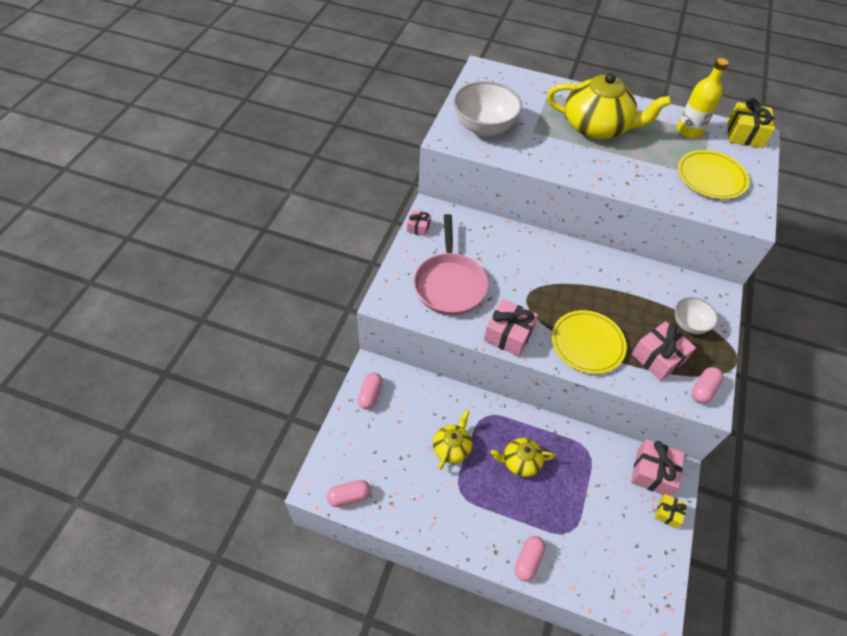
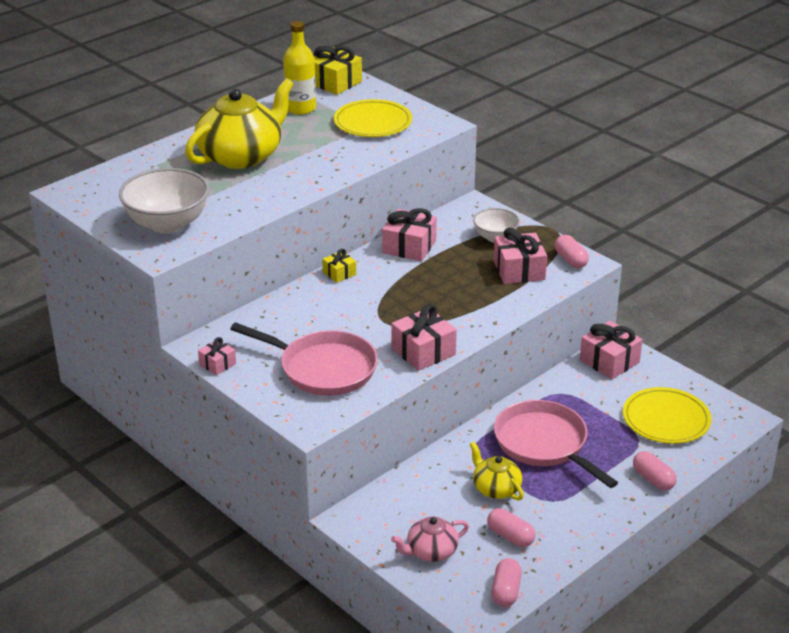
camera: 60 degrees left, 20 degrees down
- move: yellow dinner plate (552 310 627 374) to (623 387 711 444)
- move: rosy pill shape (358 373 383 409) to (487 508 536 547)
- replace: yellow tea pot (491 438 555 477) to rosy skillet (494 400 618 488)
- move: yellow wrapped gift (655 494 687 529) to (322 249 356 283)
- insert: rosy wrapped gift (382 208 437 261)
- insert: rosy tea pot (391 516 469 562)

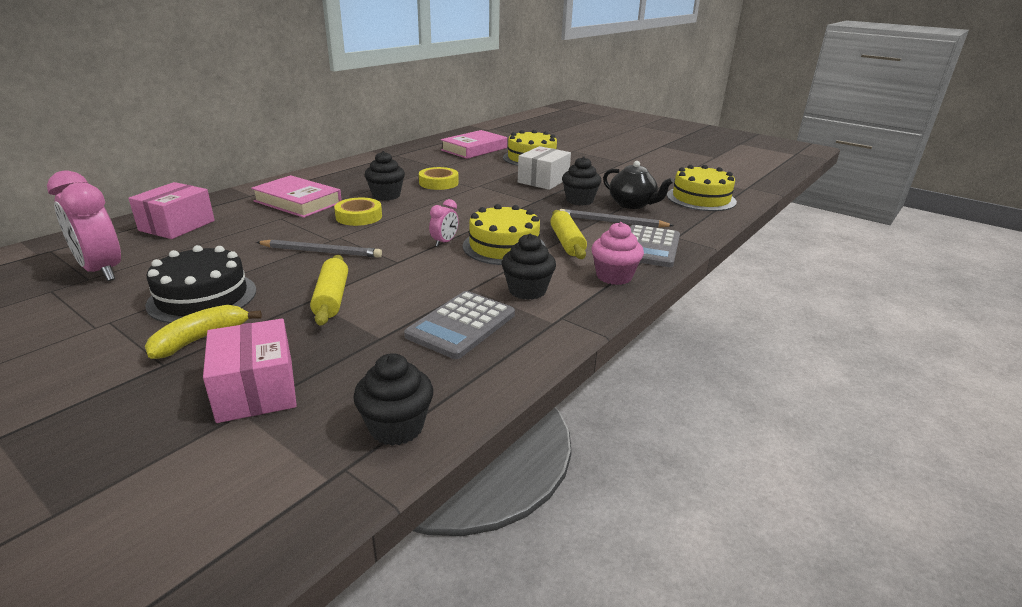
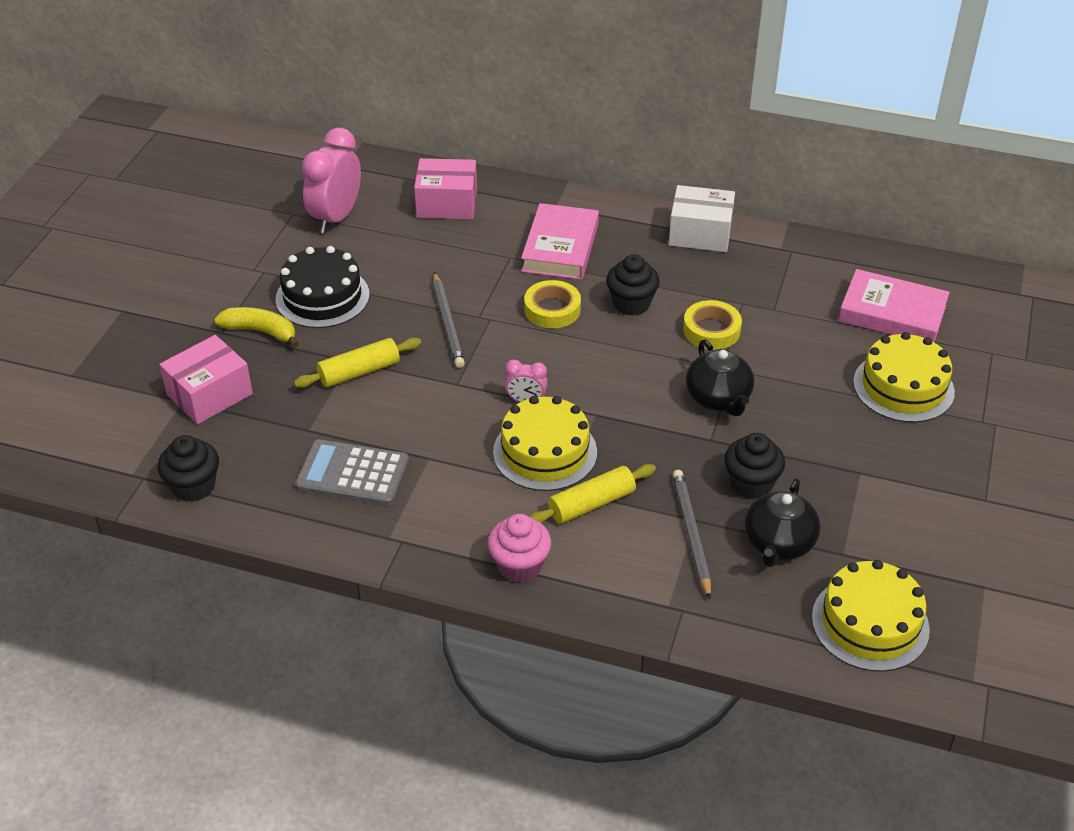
camera: 70 degrees right, 15 degrees up
- move: snow-white parcel (518 146 571 190) to (669 185 735 252)
- delete: grey adding machine (630 225 680 267)
- delete: black fairy cake (501 234 556 300)
- insert: black tea pot (686 339 754 416)

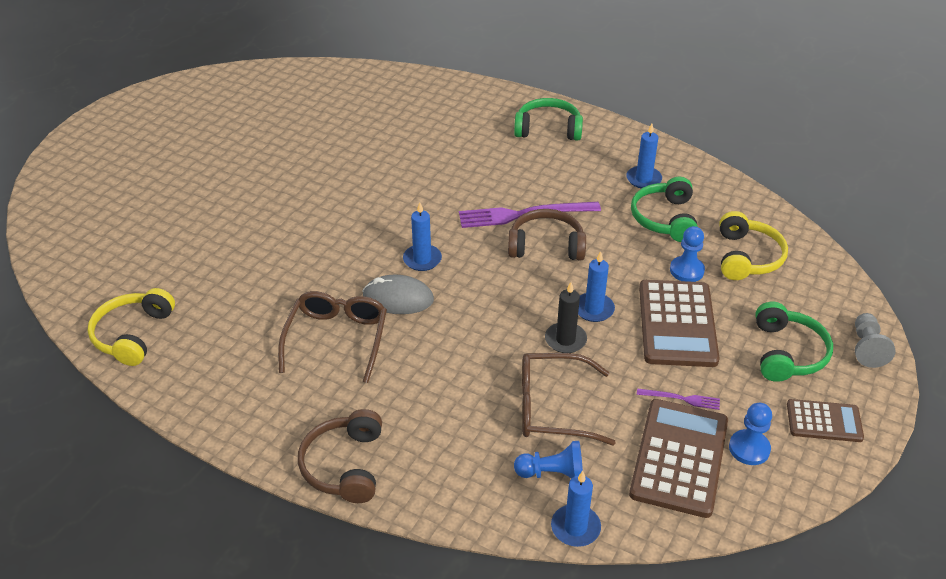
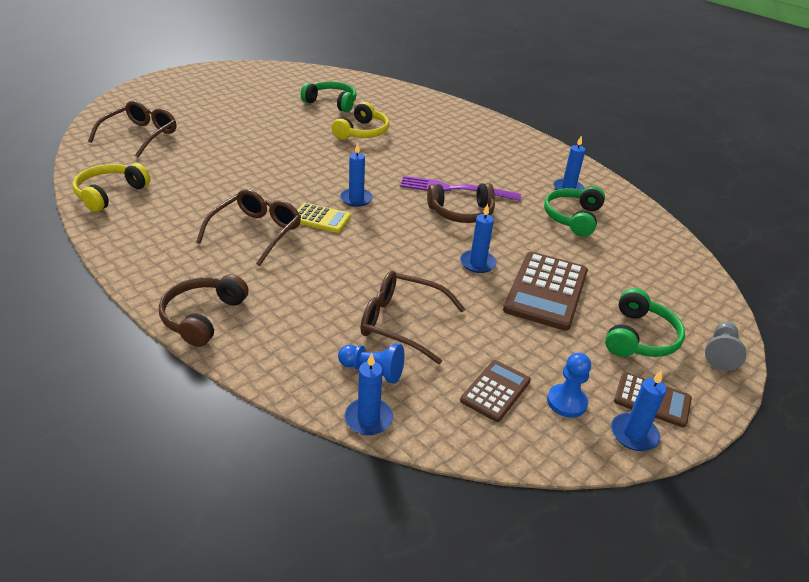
camera: 15 degrees right, 5 degrees down
- move: emerald headset (514 98 583 141) to (301 81 357 112)
- rotate: brown headset (508 209 586 261) = (427 183 495 223) 150 degrees clockwise
- move: yellow headset (719 211 788 280) to (332 102 389 140)
- delete: cobalt game pawn (670 226 705 282)
- replace: grey PC mouse (362 275 434 314) to yellow adding machine (297 203 351 233)
- delete: black candle (545 282 587 353)
- delete: violet dinner fork (637 388 720 410)
- resize: brown adding machine (629 399 728 518) = (460 360 531 422) x0.57
- insert: brown glasses (88 101 176 157)
- insert: cobalt candle (611 370 666 451)

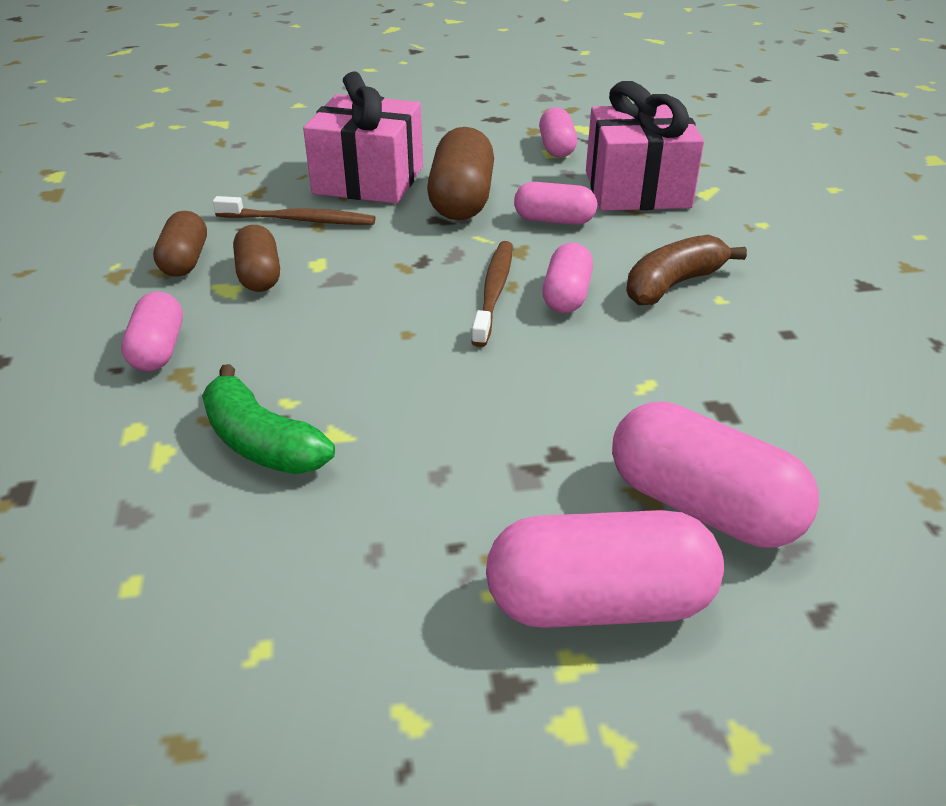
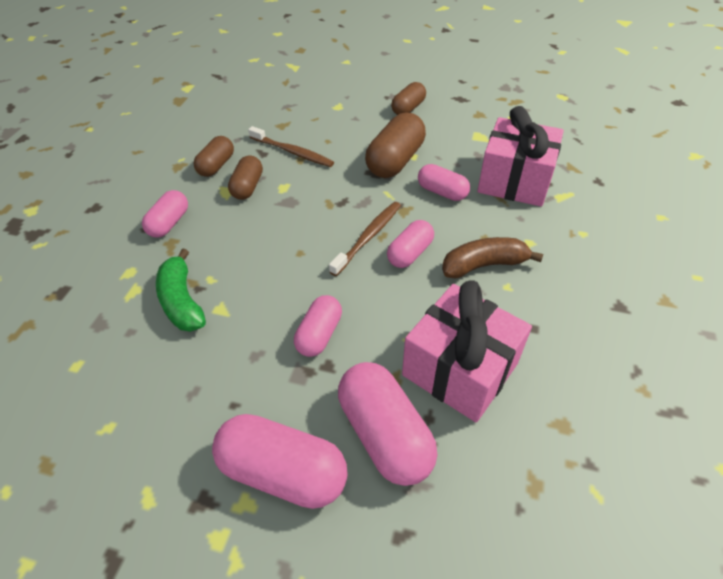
camera: 25 degrees right, 10 degrees up
- move: rosy wrapped gift (303 72 423 204) to (402 280 532 422)
- move: rosy pill shape (539 107 577 158) to (294 295 342 357)
- insert: brown pill shape (391 82 426 115)

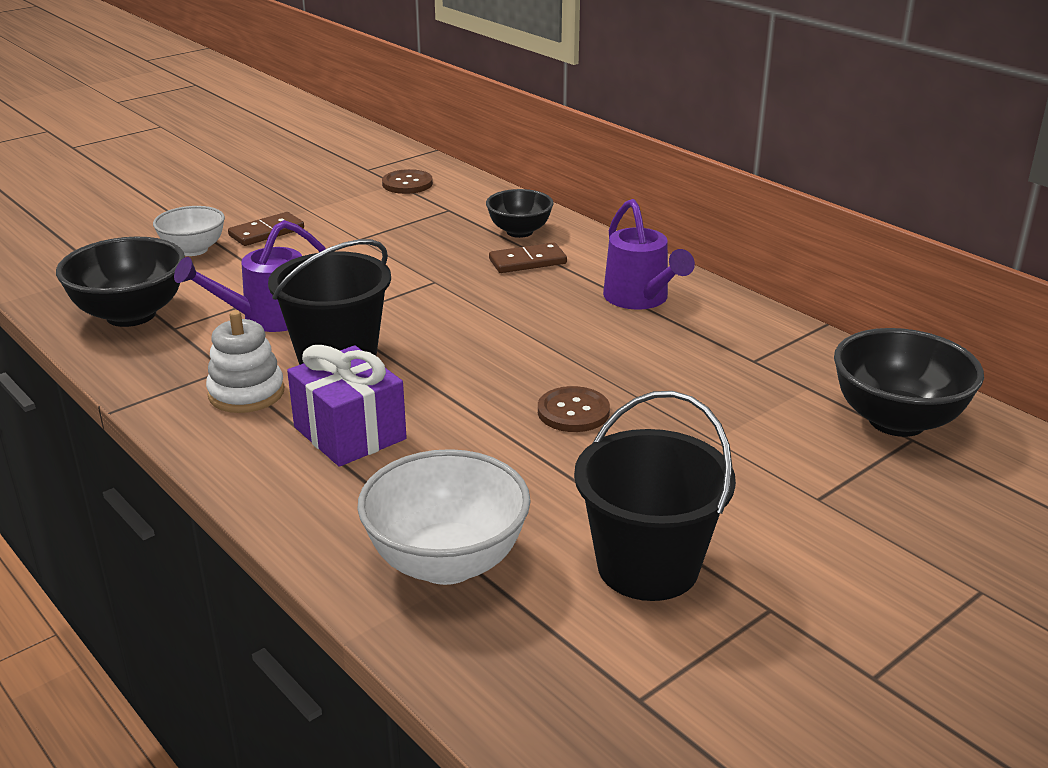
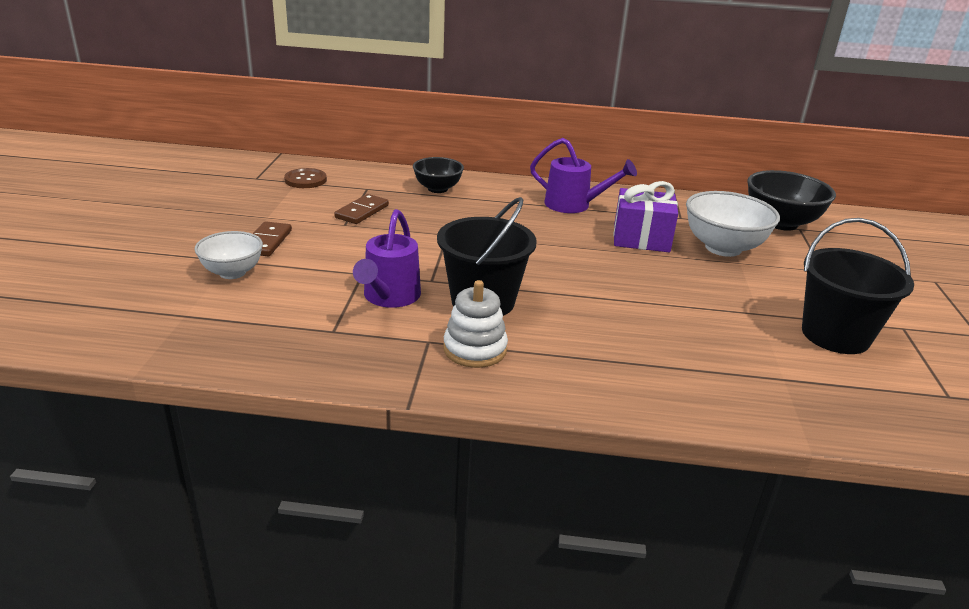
camera: 45 degrees left, 0 degrees up
- delete: black serving bowl (56 237 185 327)
- move: brown domino (489 242 567 273) to (334 194 389 224)
- move: violet wrapped gift (287 345 407 467) to (613 181 678 252)
- delete: brown button (538 386 610 432)
- move: snow-white serving bowl (357 449 531 585) to (686 191 780 257)

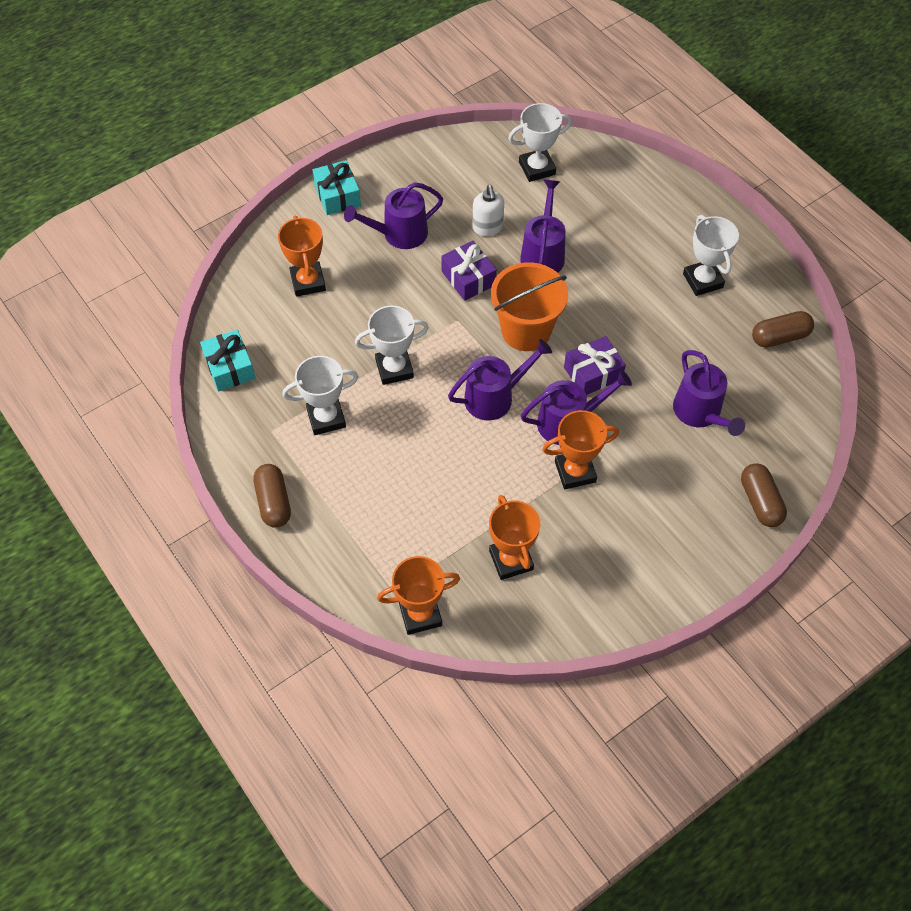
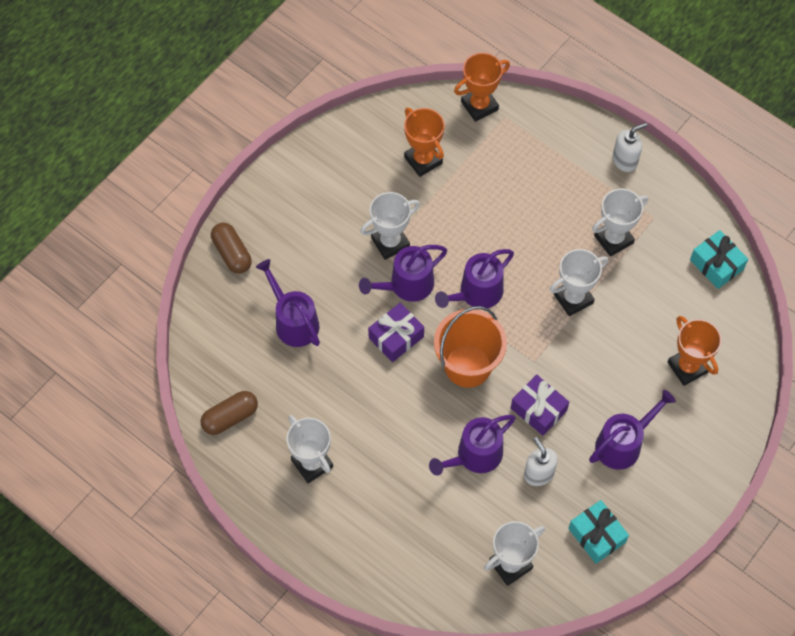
camera: 165 degrees right, 5 degrees up
- move: aqua wrapped gift (312 160 361 215) to (568 500 629 564)
- rotate: violet watering pot (520 180 565 273) = (429 415 516 476) 60 degrees clockwise
- recolor: orange trophy (542 410 619 489) to snow-white trophy (360 192 420 260)
- replace: brown pill shape (253 464 291 528) to snow-white soap dispenser (613 123 647 172)

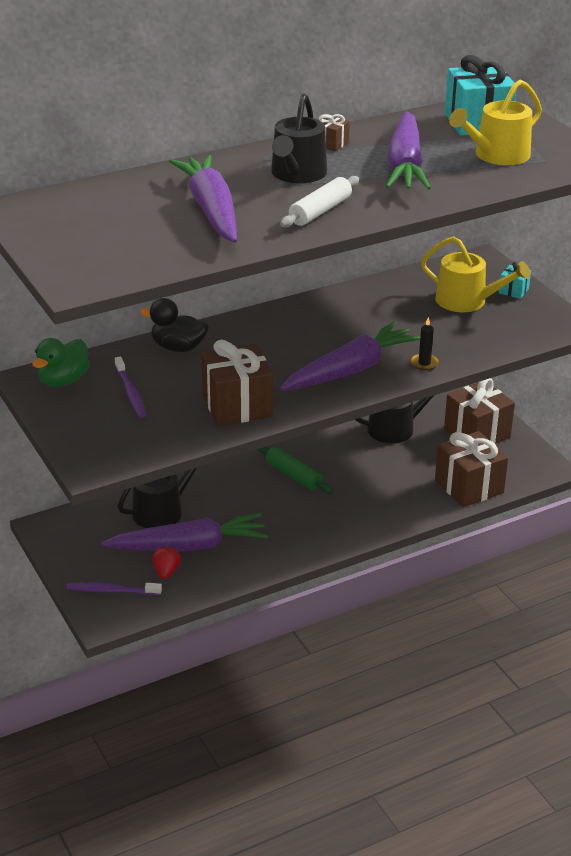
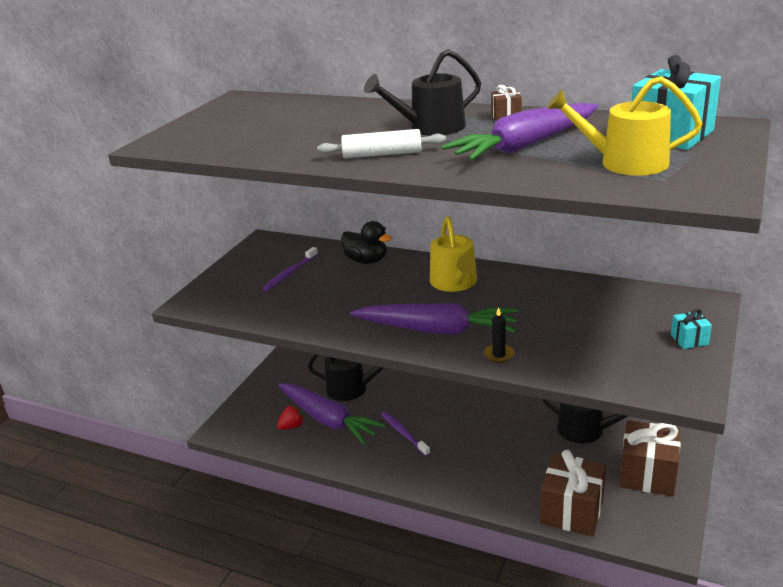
camera: 55 degrees right, 5 degrees down
- delete: violet root vegetable (169 155 237 243)
- move: yellow watering pot (421 236 531 312) to (430 216 477 292)
- rotate: black toy duck (140 298 209 352) = (341 221 391 264) 150 degrees clockwise
- delete: emerald toy duck (32 338 90 387)
- delete: brown wrapped gift (201 340 273 426)
- delete: emerald dough roller (258 447 333 494)
- move: violet dental brush (66 582 162 595) to (381 411 430 456)

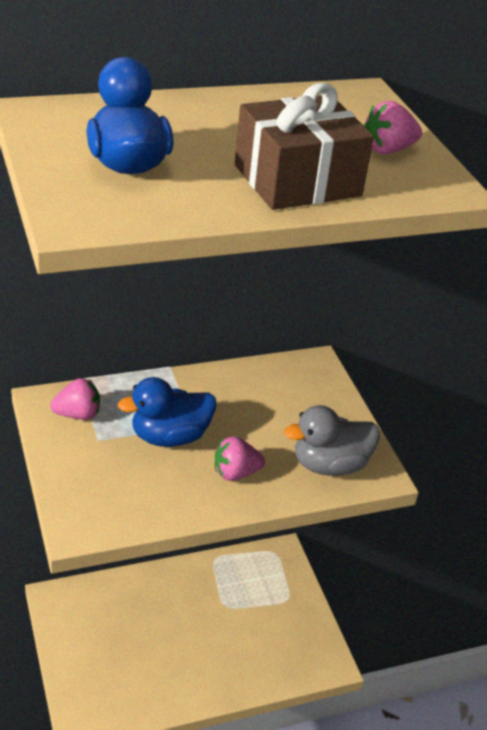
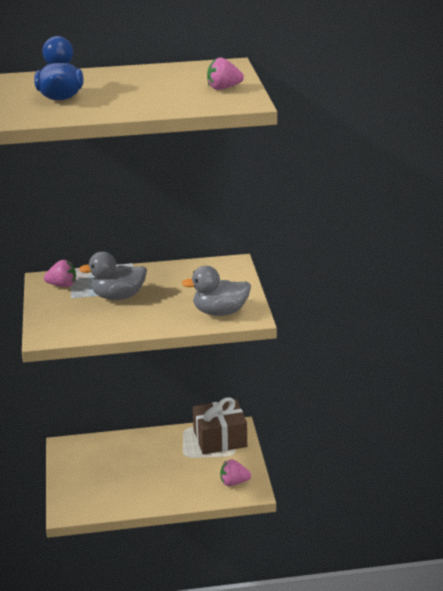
camera: 15 degrees right, 10 degrees down
- move: brown wrapped gift (235 83 374 210) to (193 397 247 454)
- recolor: cobalt toy duck (118 377 217 447) to grey toy duck (79 252 147 300)
- move: rosy berry (215 436 265 481) to (220 459 251 486)

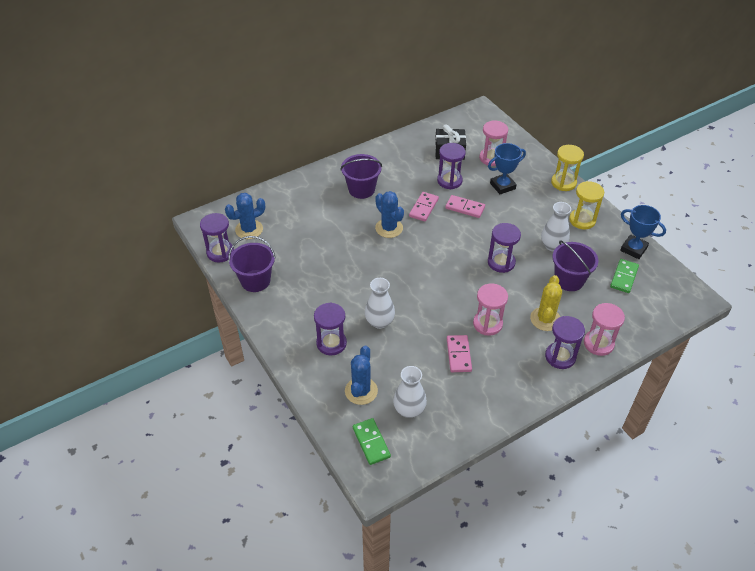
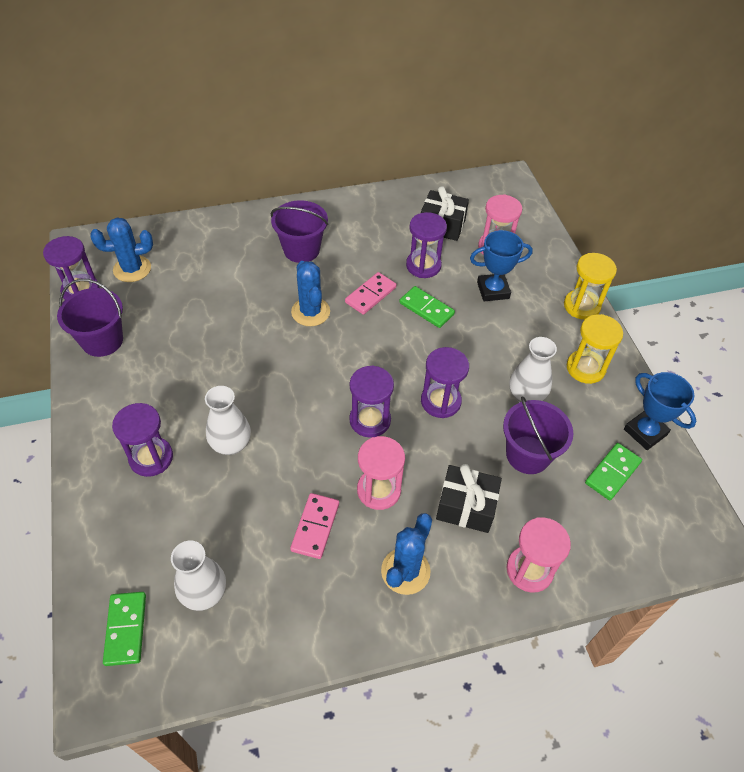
camera: 15 degrees right, 5 degrees up
- recolor: rosy domino (445 195 485 218) to emerald domino (399 286 455 328)
- replace: yellow prickly plant (530 275 562 331) to black wrapped gift (436 464 502 533)
- move: violet hourglass (545 316 585 369) to (349 365 394 438)
- move: cobalt prickly plant (345 346 378 405) to (381 513 432 595)

